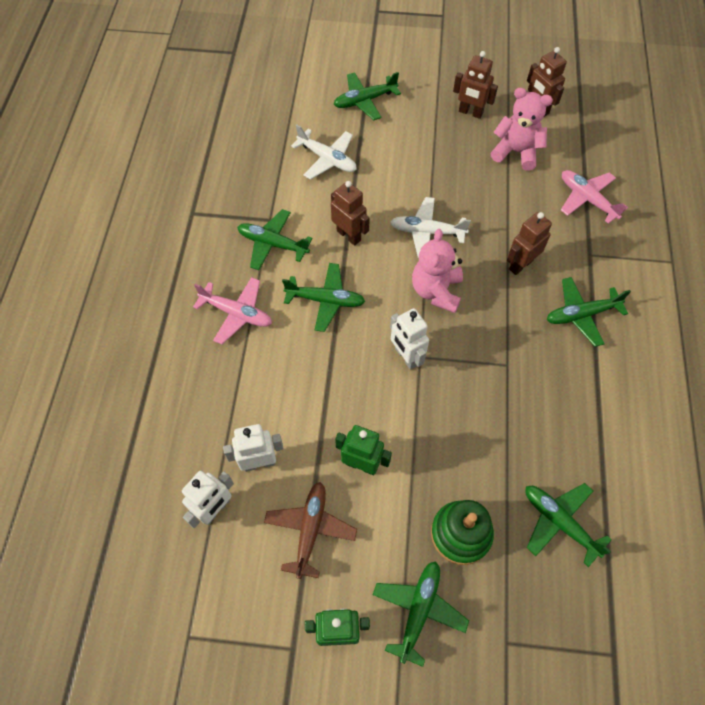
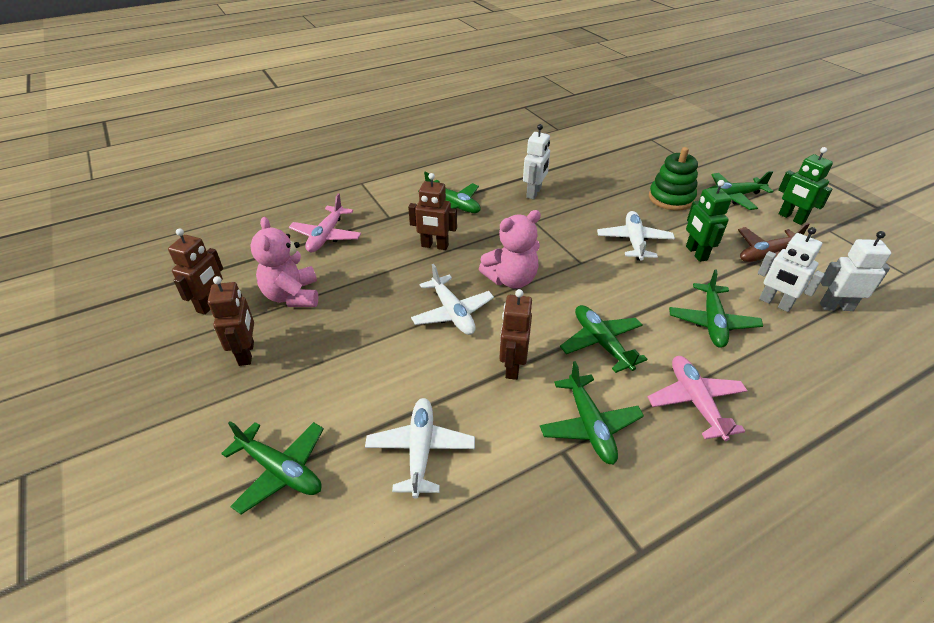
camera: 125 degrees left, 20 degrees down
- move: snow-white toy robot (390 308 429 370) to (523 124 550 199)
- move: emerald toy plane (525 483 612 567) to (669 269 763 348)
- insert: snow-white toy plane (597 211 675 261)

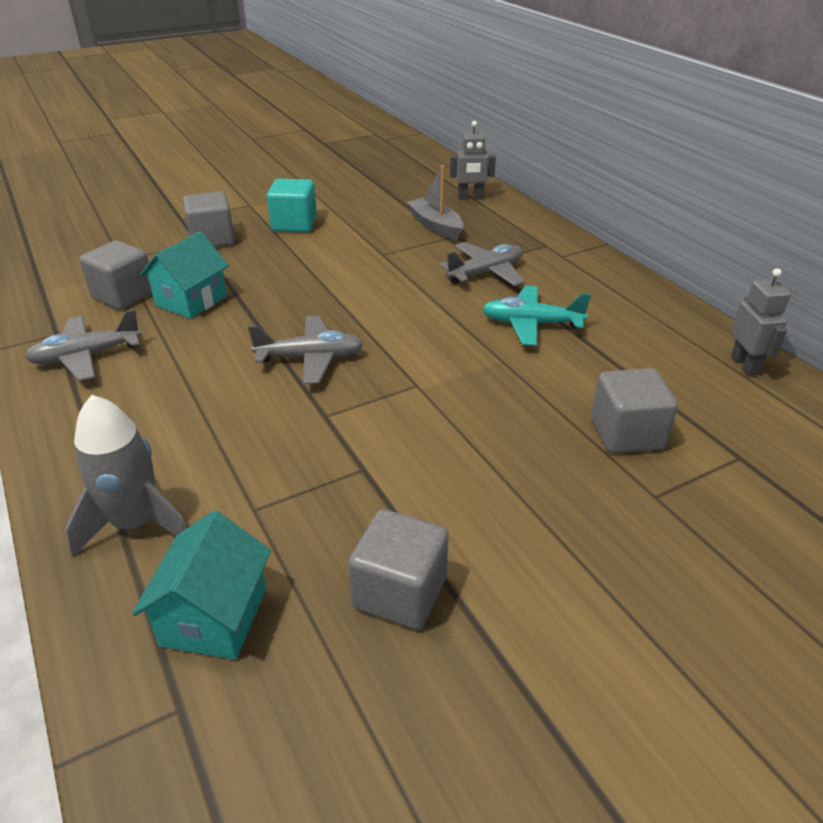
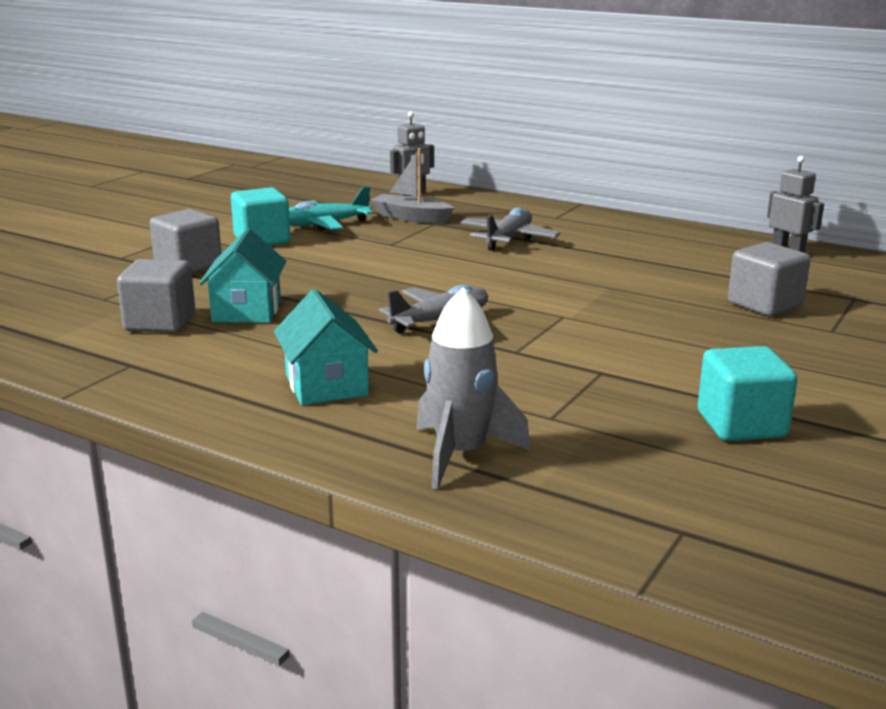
camera: 30 degrees left, 15 degrees down
- move: aqua toy plane (482 285 591 346) to (289 186 373 231)
- delete: grey toy plane (25 309 142 381)
- recolor: grey solid cube (348 509 449 630) to aqua solid cube (698 346 797 441)
- move: aqua cottage (132 510 271 660) to (274 289 378 405)

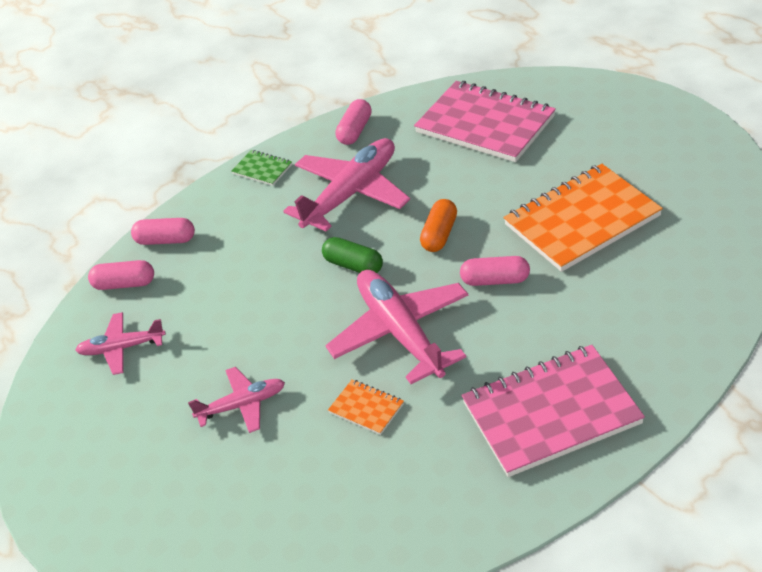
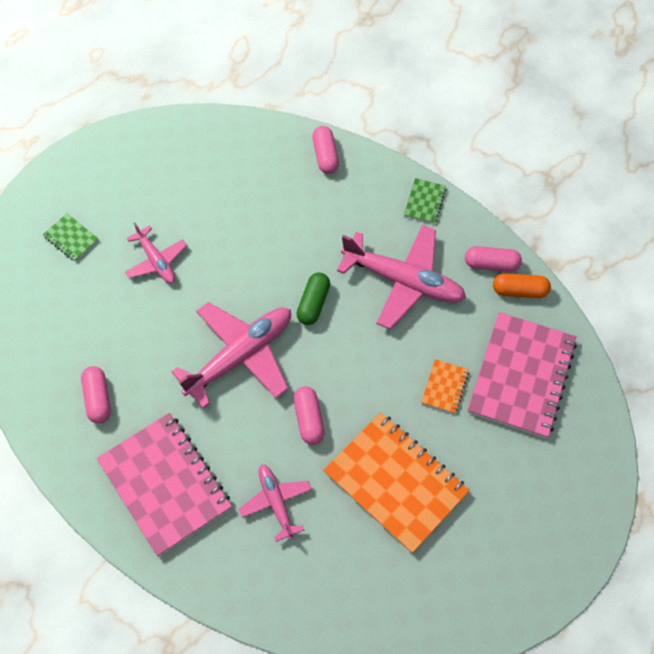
camera: 70 degrees right, 20 degrees up
- move: orange pill shape (420 199 457 252) to (493 273 551 298)
- move: rosy pill shape (88 260 154 290) to (81 366 111 423)
- move: rosy toy plane (75 312 166 375) to (239 464 312 542)
- move: orange notebook (328 379 404 435) to (421 359 469 414)
- insert: emerald notebook (43 213 99 262)

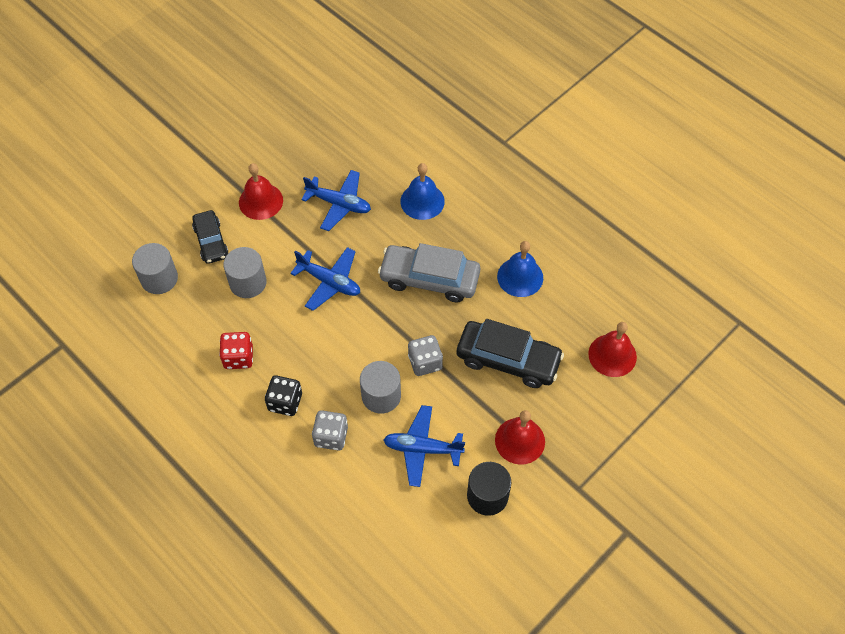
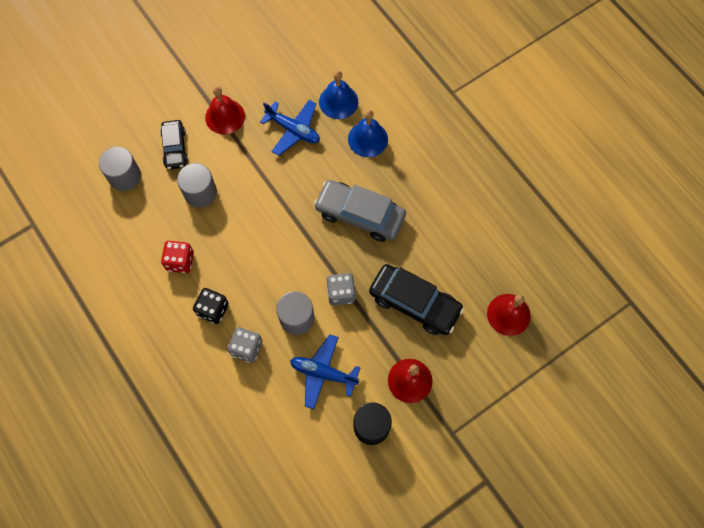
camera: 10 degrees right, 10 degrees up
- move: cobalt hand bell (497 241 543 297) to (319 70 358 119)
- delete: cobalt toy plane (291 247 360 311)

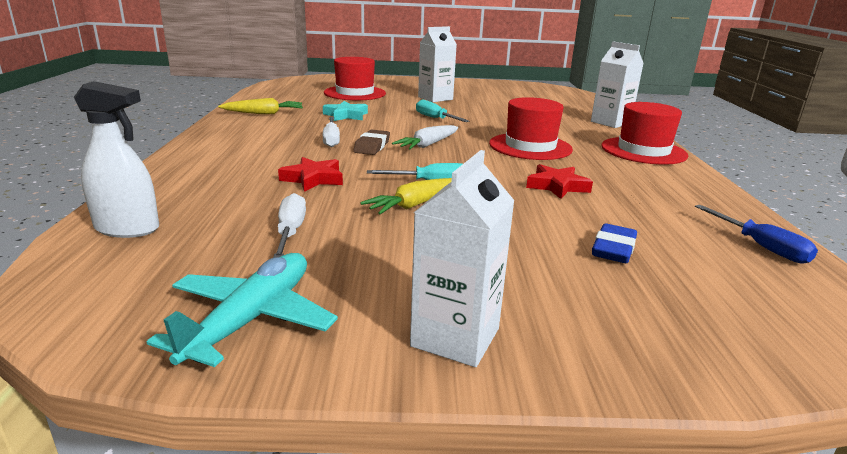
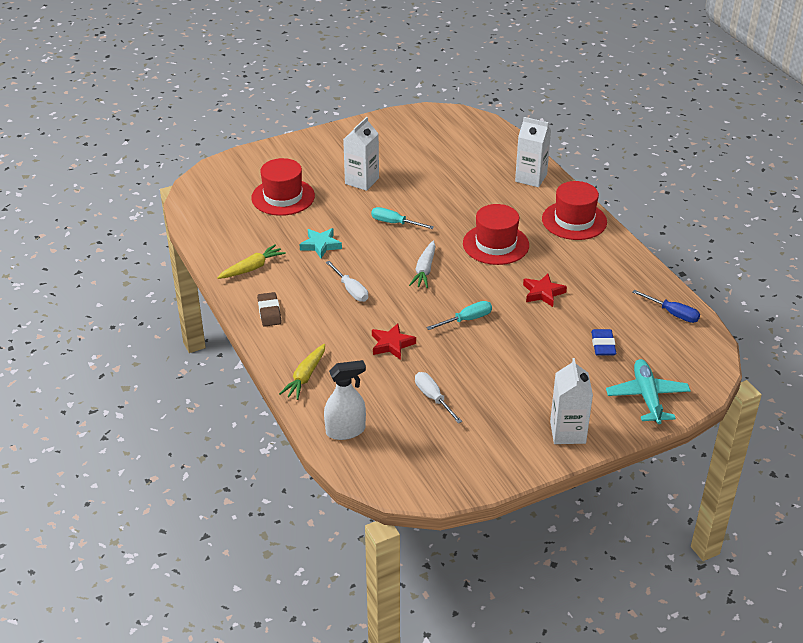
camera: 25 degrees left, 15 degrees up
- move: brown pencil eraser (353 129 390 155) to (257 292 282 327)
- move: yellow root vegetable (360 178 452 214) to (279 344 325 400)
- move: aqua toy plane (147 253 338 367) to (606 359 691 424)

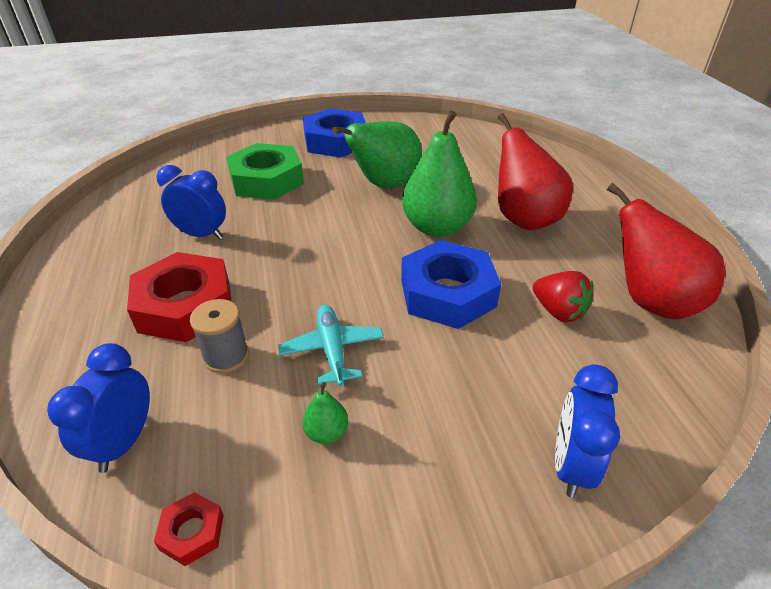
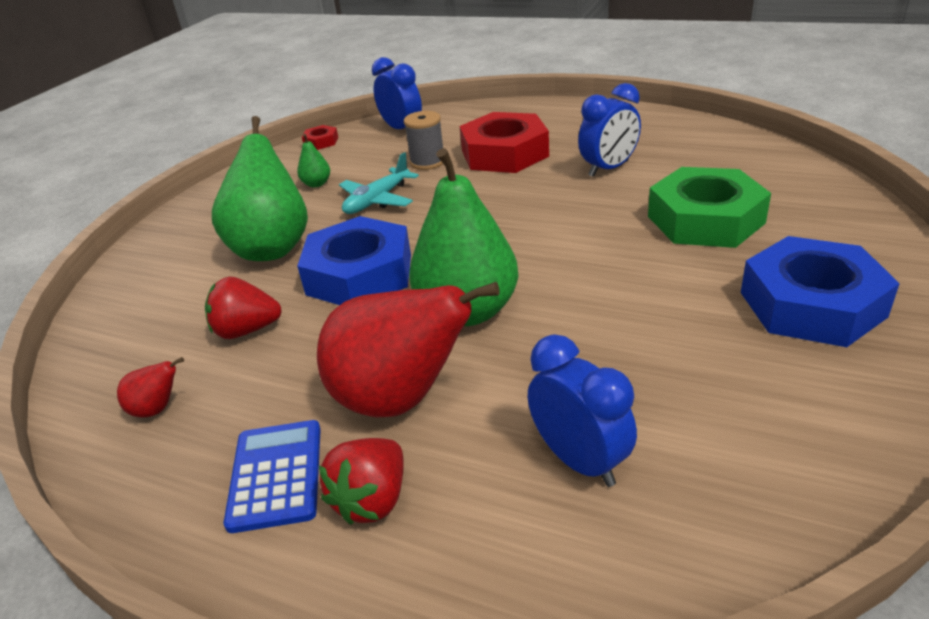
camera: 130 degrees right, 5 degrees down
- move: emerald toy pear (332 121 422 188) to (212 116 308 261)
- resize: crimson toy pear (607 183 725 320) = (117 357 184 417) x0.42
- rotate: aqua toy plane (278 305 384 386) = (339 152 419 214) 105 degrees clockwise
- move: cobalt clock (555 364 620 498) to (528 334 637 487)
- insert: cobalt adding machine (223 420 321 533)
- insert: crimson berry (319 438 404 525)

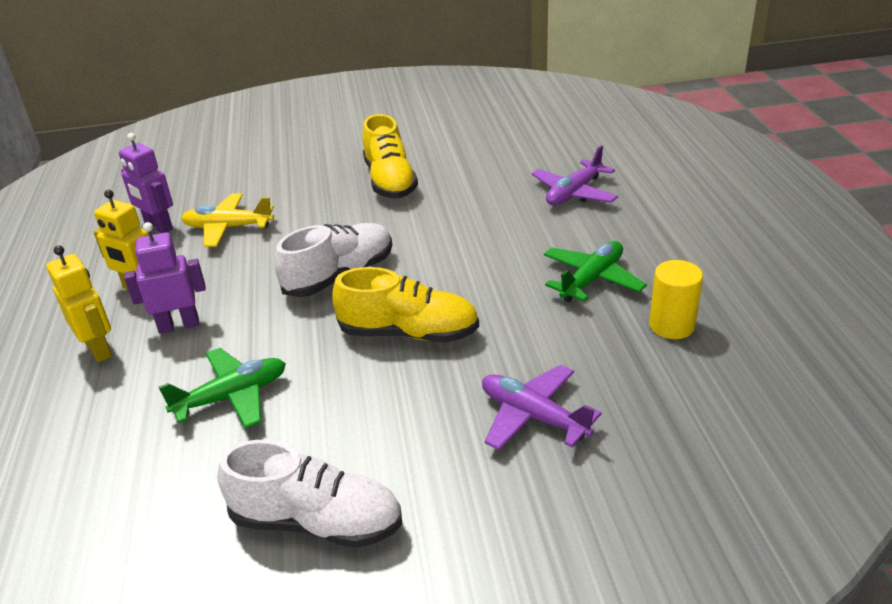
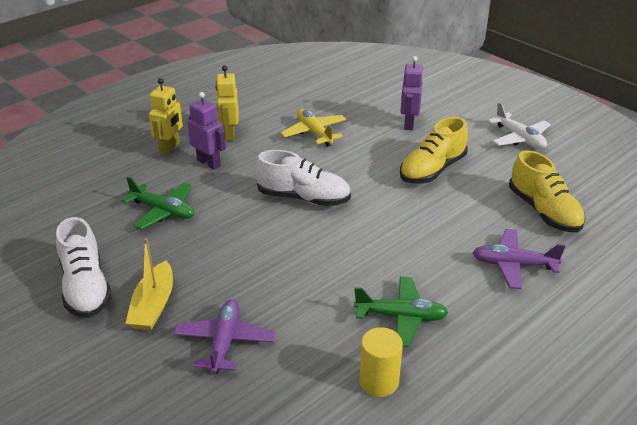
camera: 55 degrees right, 0 degrees up
- move: violet toy robot (119 133 173 233) to (400 56 423 130)
- move: yellow lace-up shoe (333 267 479 342) to (509 150 585 232)
- insert: snow-white toy plane (488 102 551 149)
- insert: yellow toy boat (125 238 173 331)

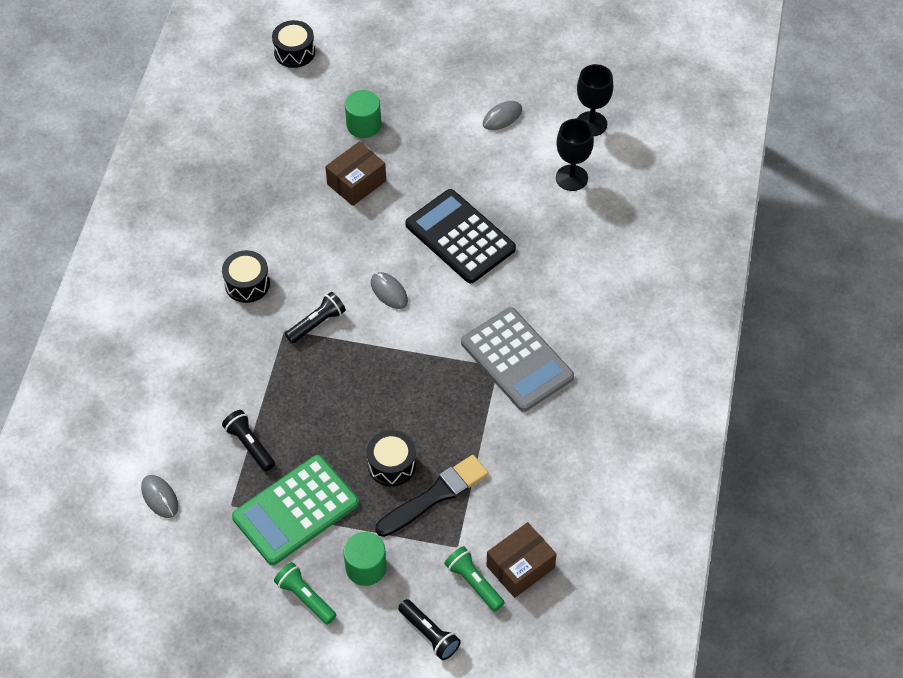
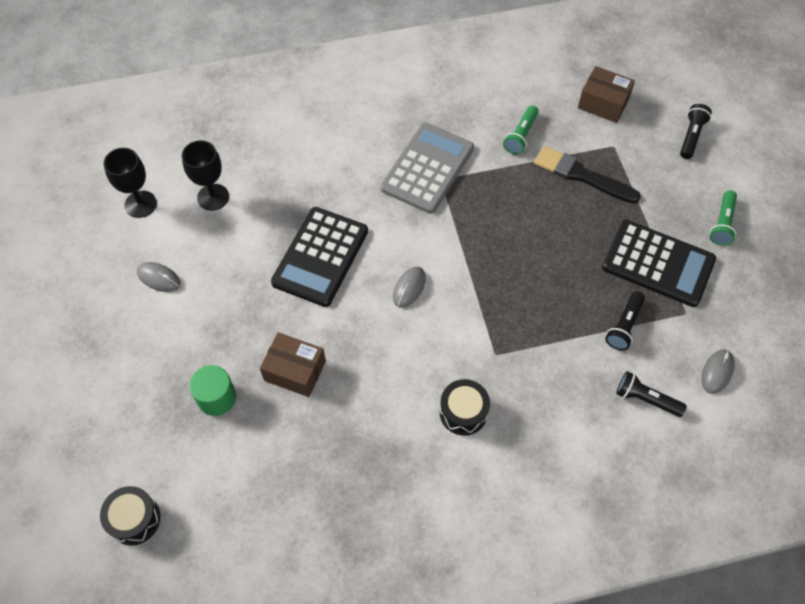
camera: 115 degrees left, 5 degrees up
- move: black flashlight (285 292 346 344) to (616 371 687 417)
- delete: black snare drum (367 430 416 486)
- recolor: emerald adding machine (232 455 359 565) to black adding machine (602 220 716 307)
- delete: emerald solid cylinder (343 532 387 586)
- move: emerald flashlight (445 546 504 611) to (503 105 539 155)

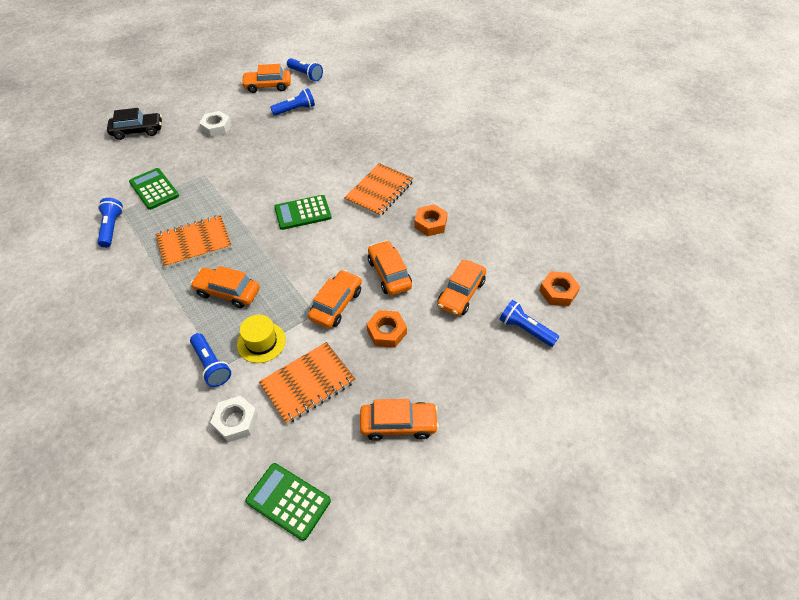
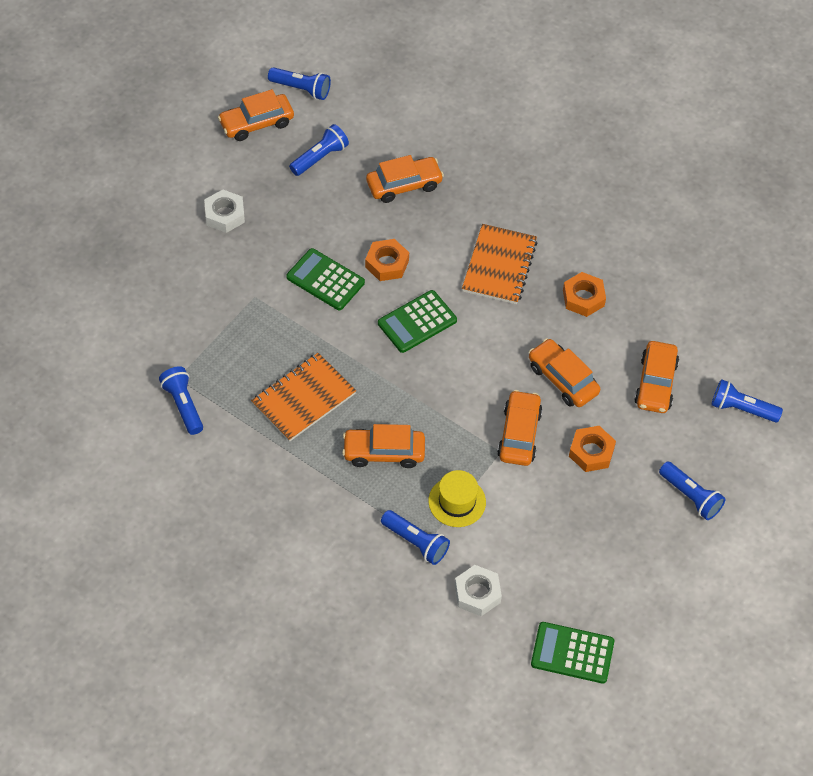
camera: 20 degrees left, 5 degrees up
- delete: black car (107 108 162 140)
- move: emerald adding machine (129 168 179 210) to (286 248 365 310)
- move: orange hexagon nut (539 271 581 306) to (365 239 409 281)
- delete: orange notebook (259 342 355 424)
- move: orange car (360 399 439 441) to (366 155 444 203)
- insert: cobalt flashlight (659 461 726 520)

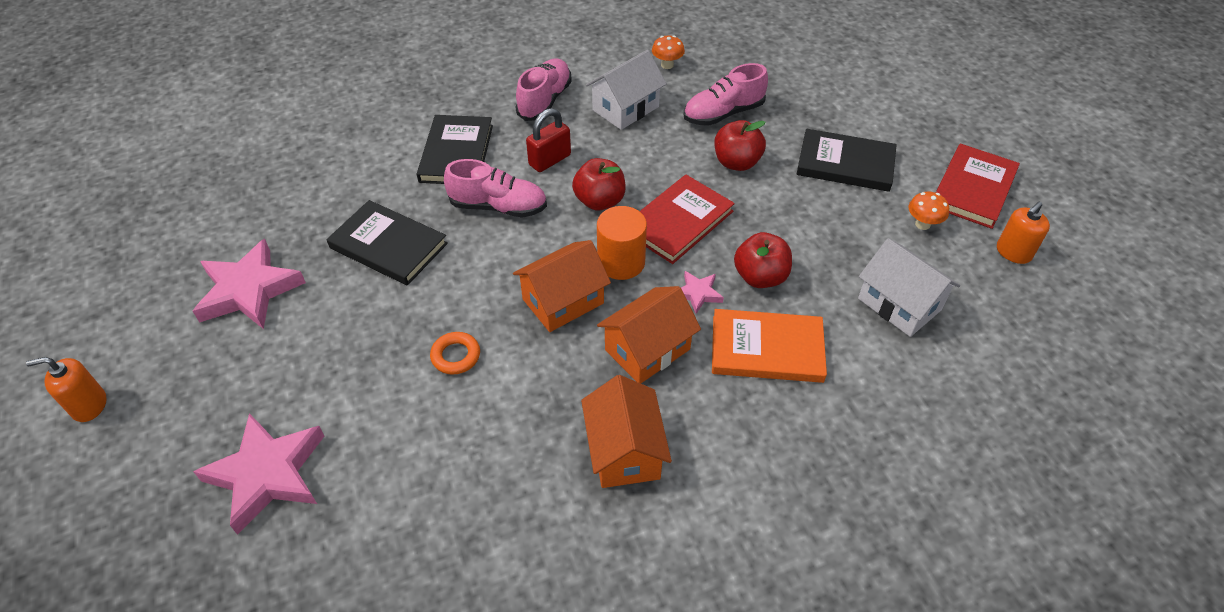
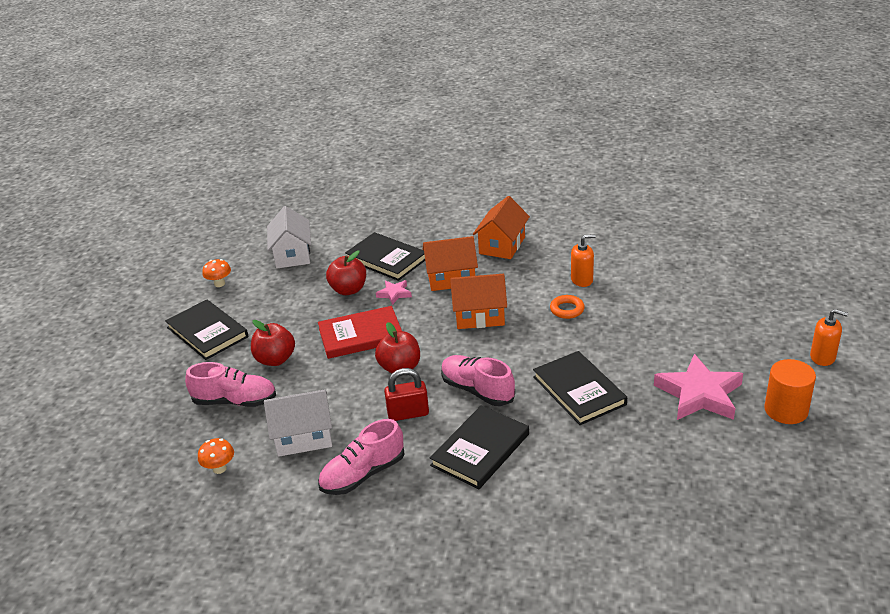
camera: 145 degrees left, 15 degrees down
- delete: crimson hardback (936 144 1020 229)
- move: orange soap dispenser (997 202 1050 264) to (571 234 596 287)
- move: orange solid cylinder (597 206 647 280) to (764 359 816 424)
- recolor: orange hardback (712 309 827 383) to black hardback (345 232 425 281)
- delete: rosy star (193 413 324 535)

